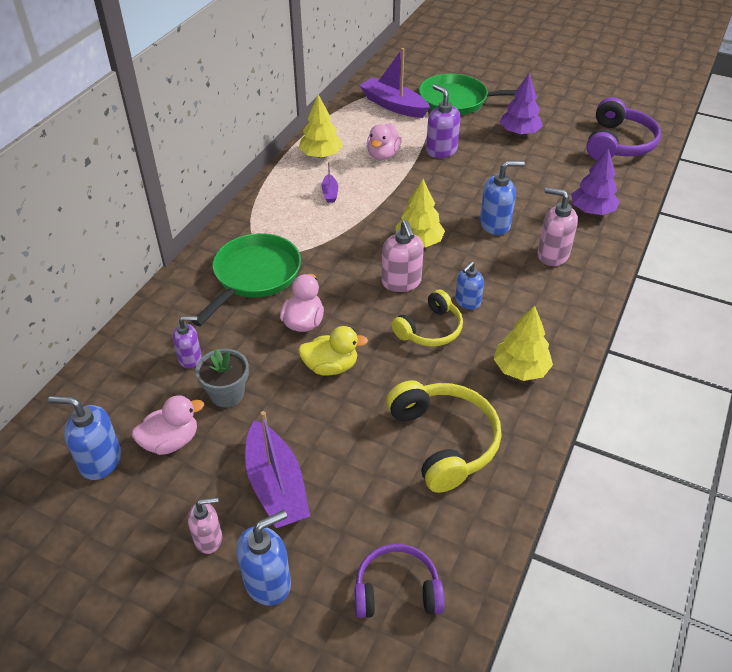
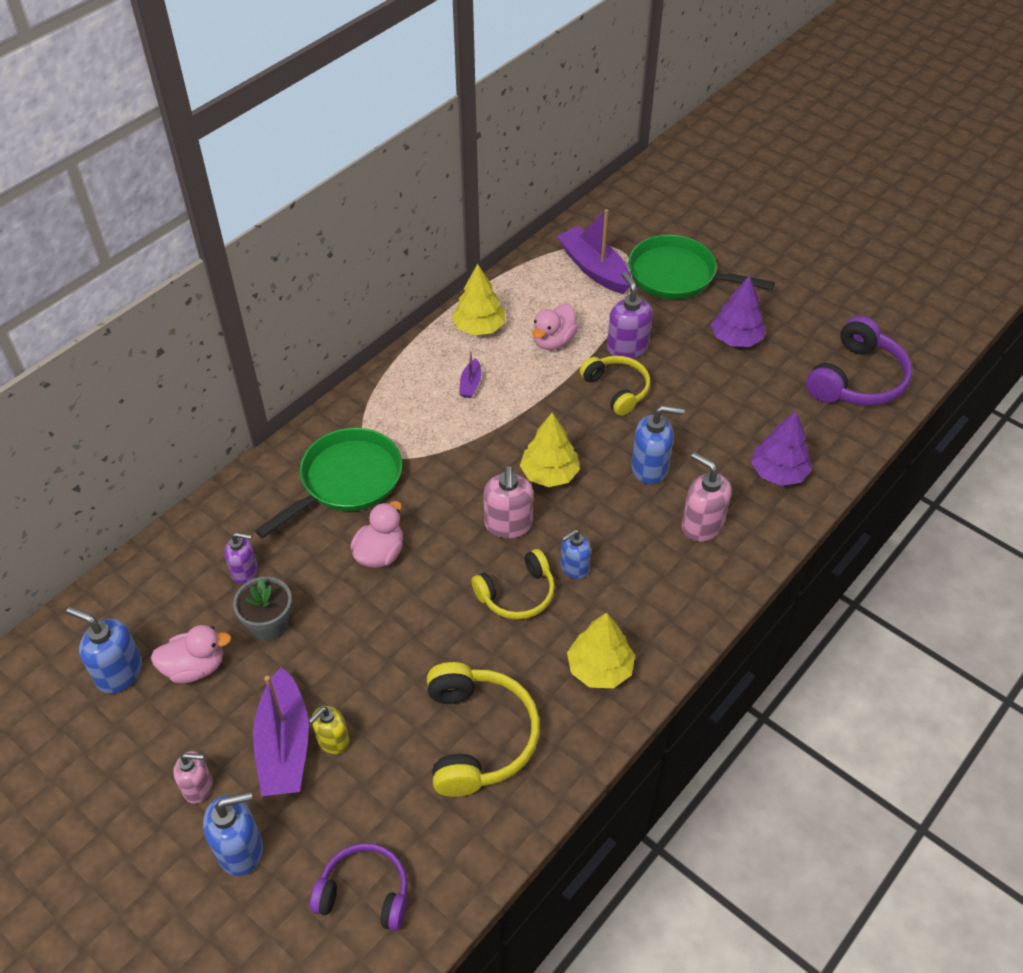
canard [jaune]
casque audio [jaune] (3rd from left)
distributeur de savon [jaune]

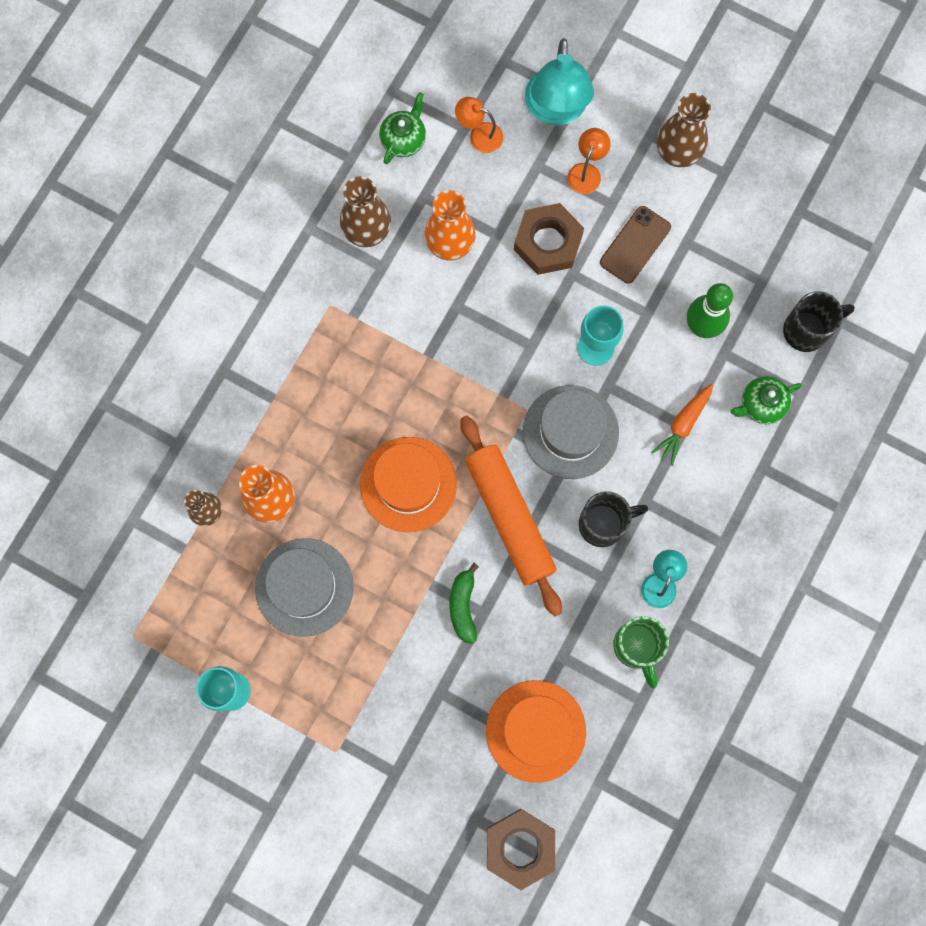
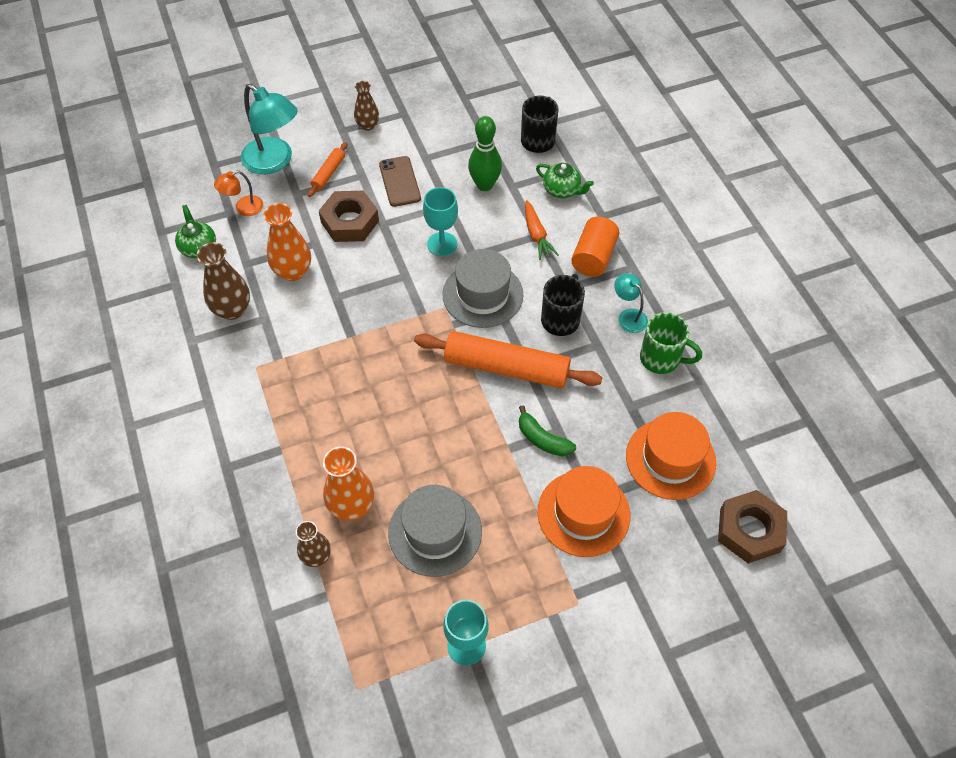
vase [marron] (3rd from left)
rouleau à pâtisserie [orange] (1st from left)
théière [vert] (2nd from left)
chapeau [orange] (1st from left)
cylindre [orange]

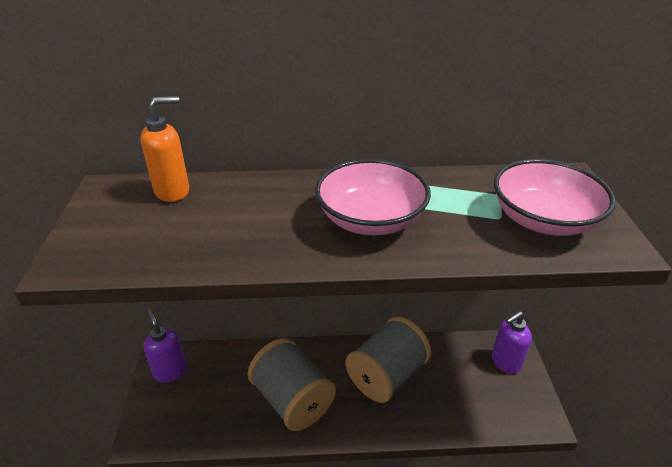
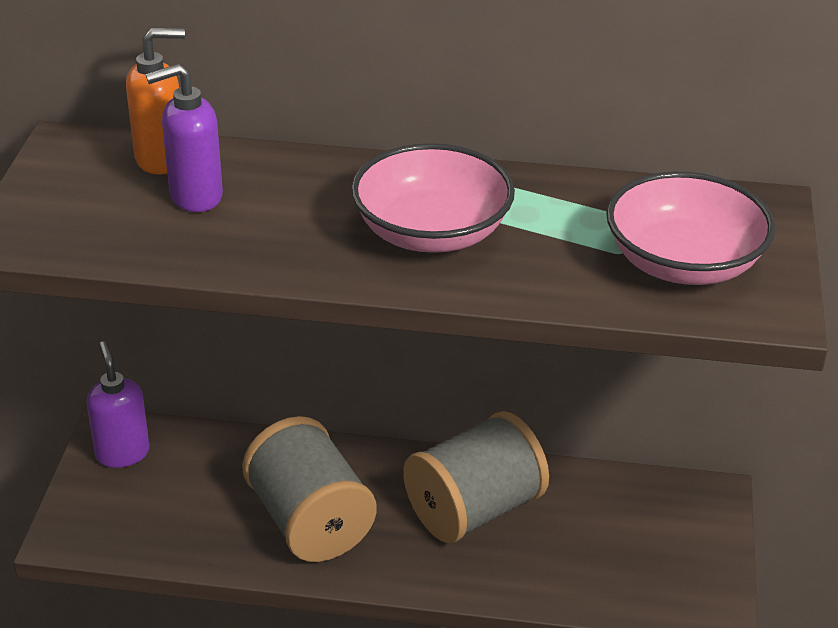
distributeur de savon [violet] (2nd from left)

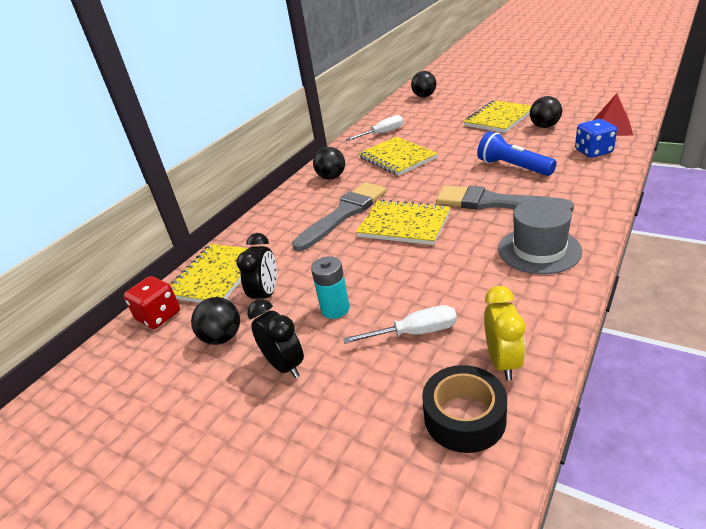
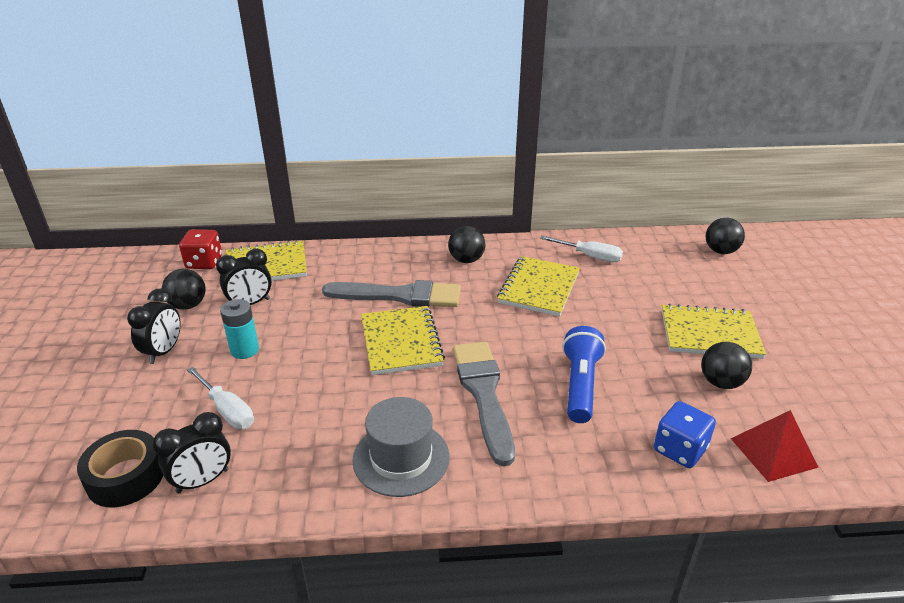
réveil [noir] (2nd from left)

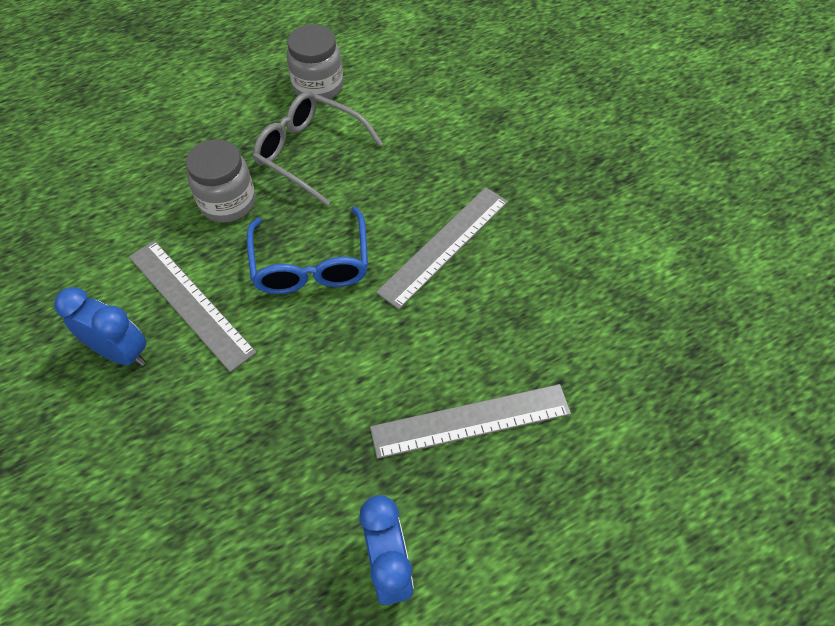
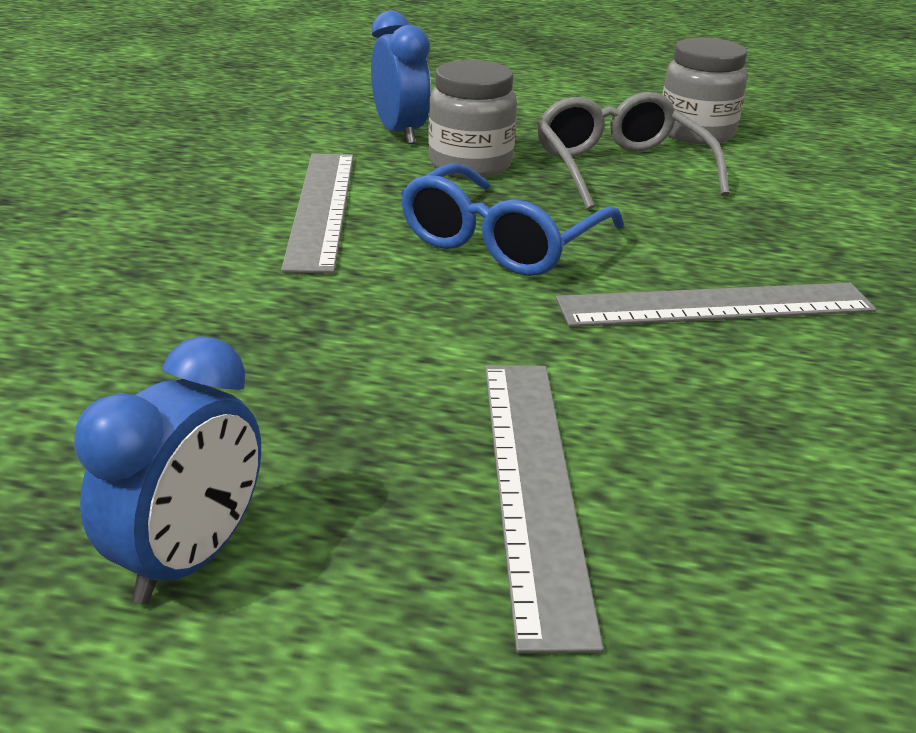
réveil [bleu] (2nd from left)
règle [gris] (2nd from left)

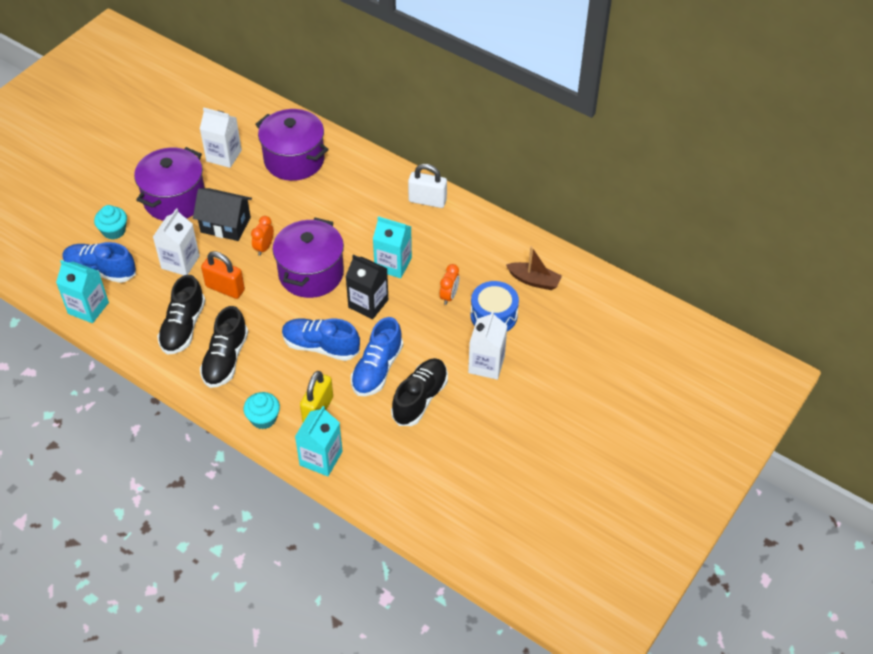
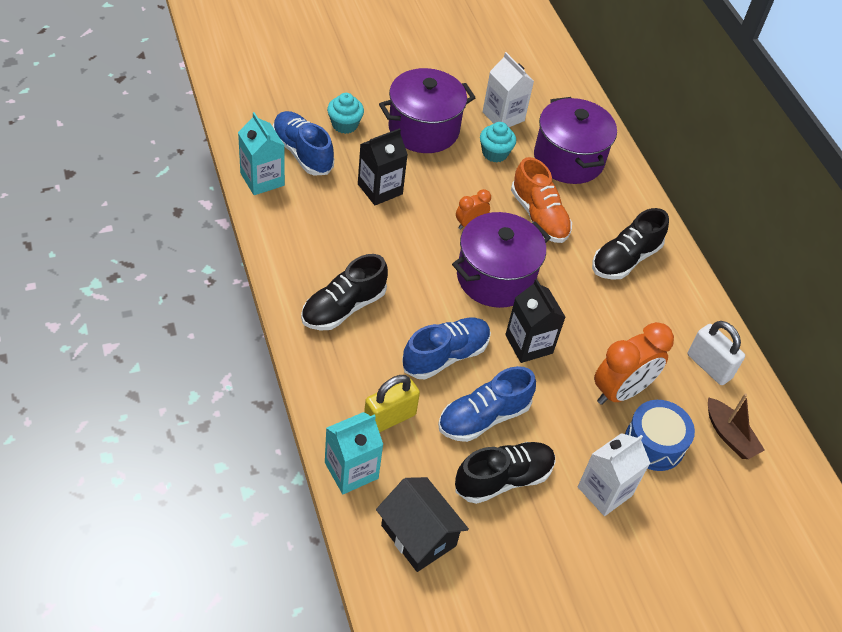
cadenas [blanc]
maison [noir]
brique de lait [noir] (1st from left)
brique de lait [turquoise] (3rd from left in the first image)
cadenas [orange]
réveil [orange] (2nd from left)
chaussure [noir] (3rd from left)
chaussure [bleu] (2nd from left)
muffin [turquoise] (2nd from left)
chaussure [orange]

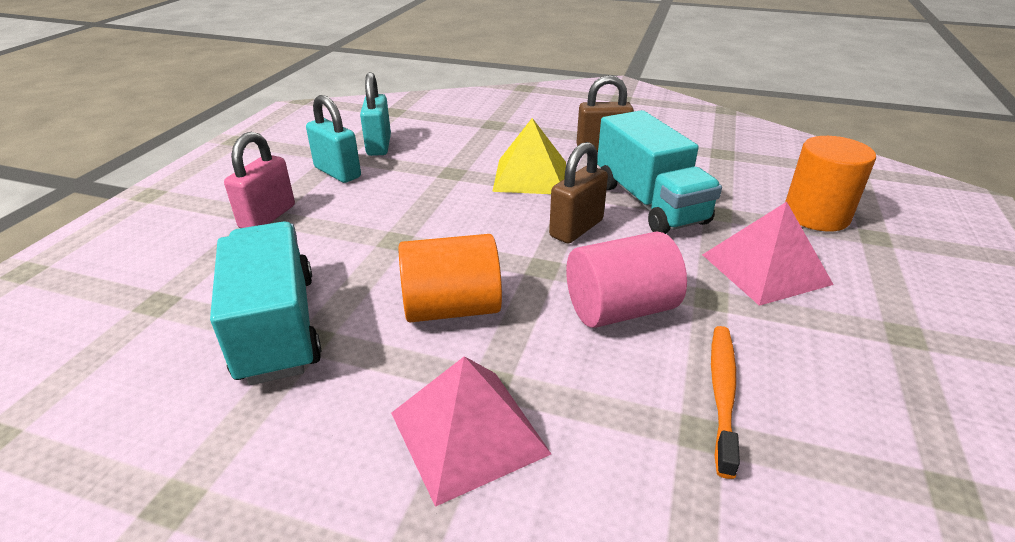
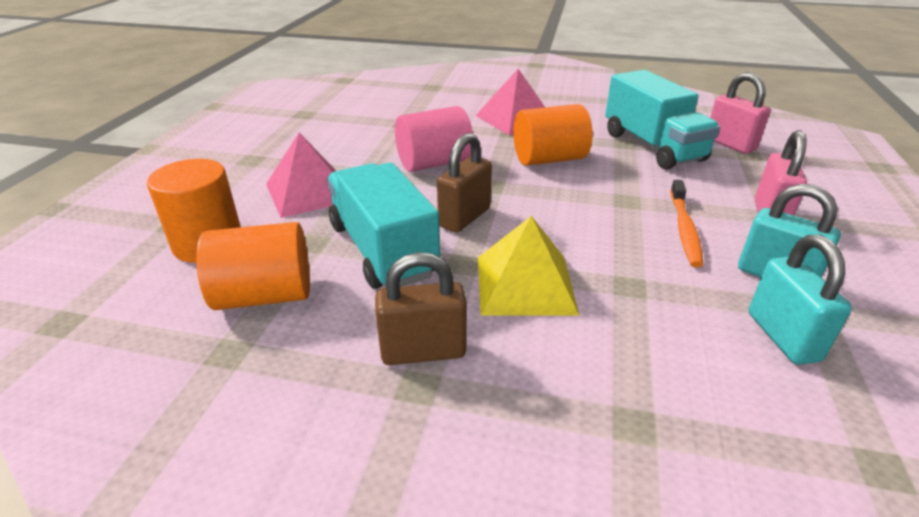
brosse à dents [orange]
cadenas [rose] (1st from left)
cylindre [orange] (2nd from left)

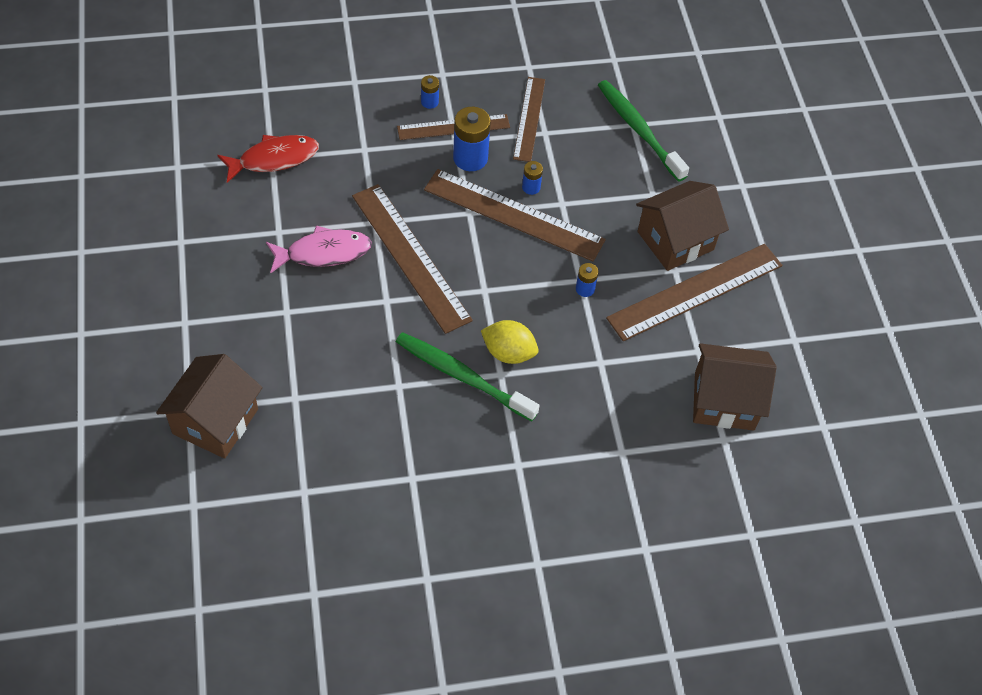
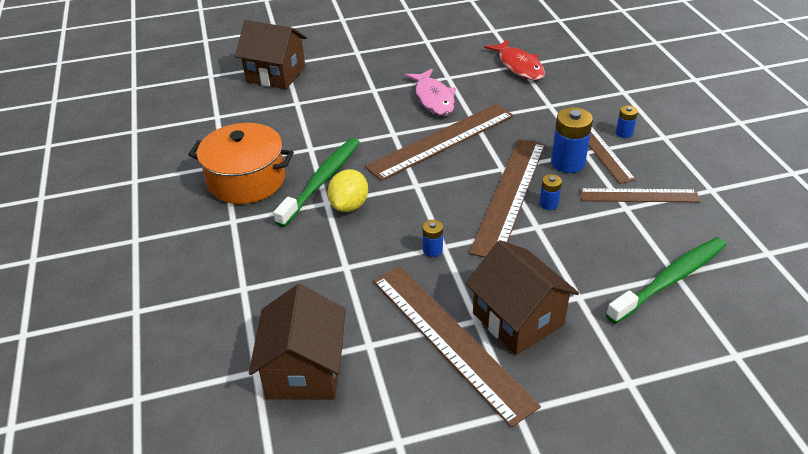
marmite [orange]

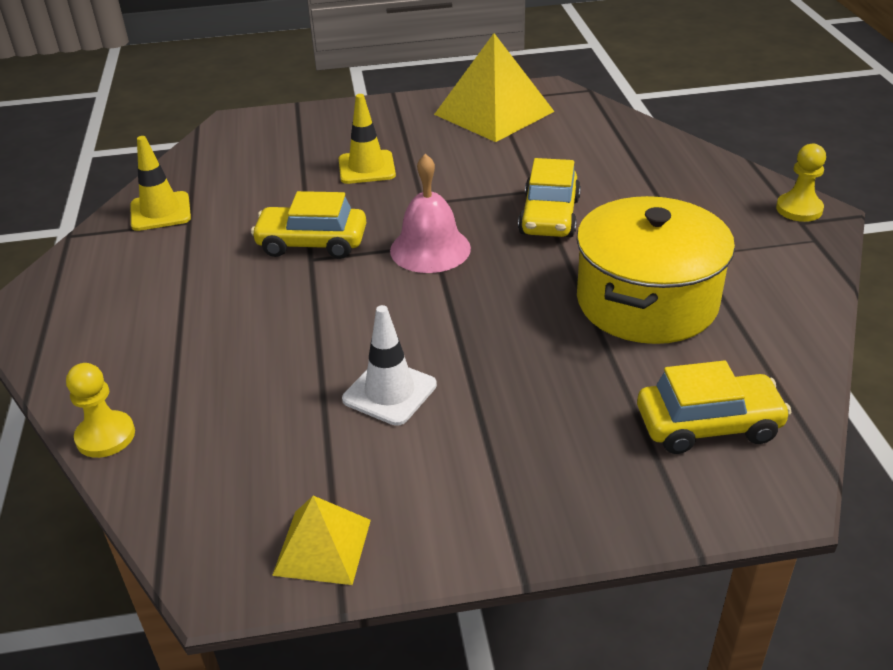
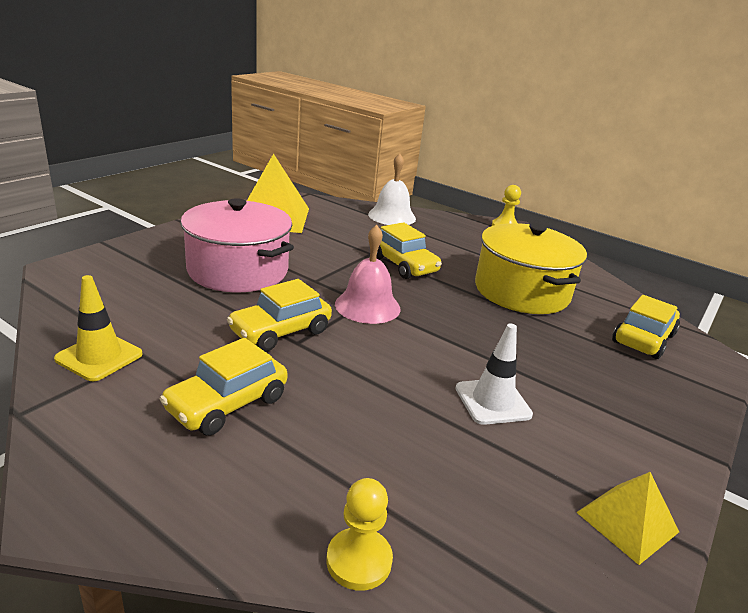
marmite [rose]
cloche [blanc]
voiture [jaune] (1st from left)

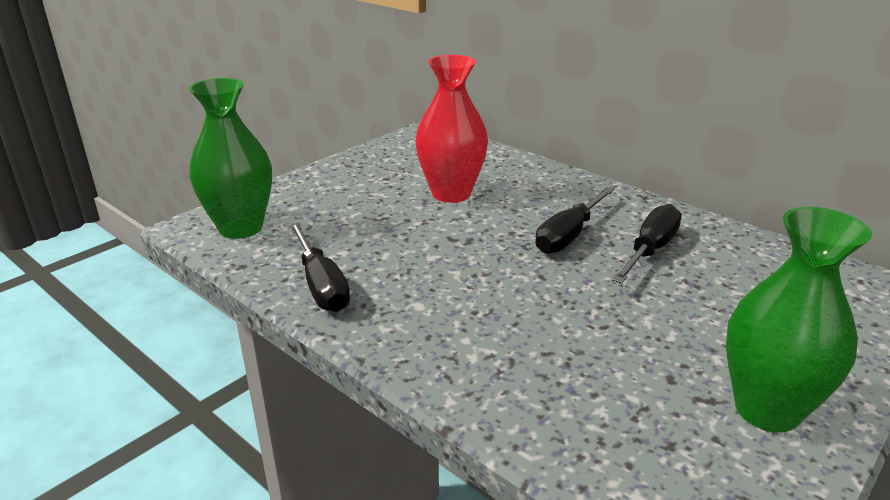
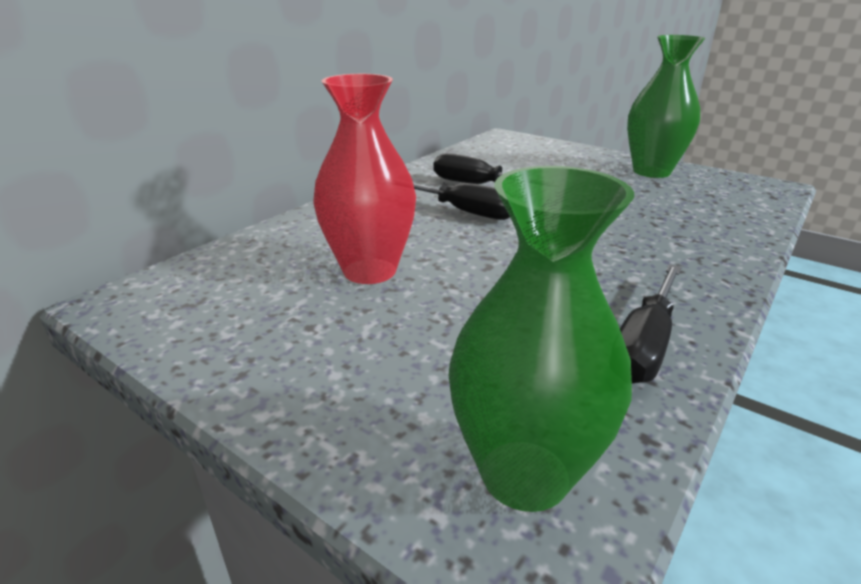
tournevis [noir] (3rd from left)

